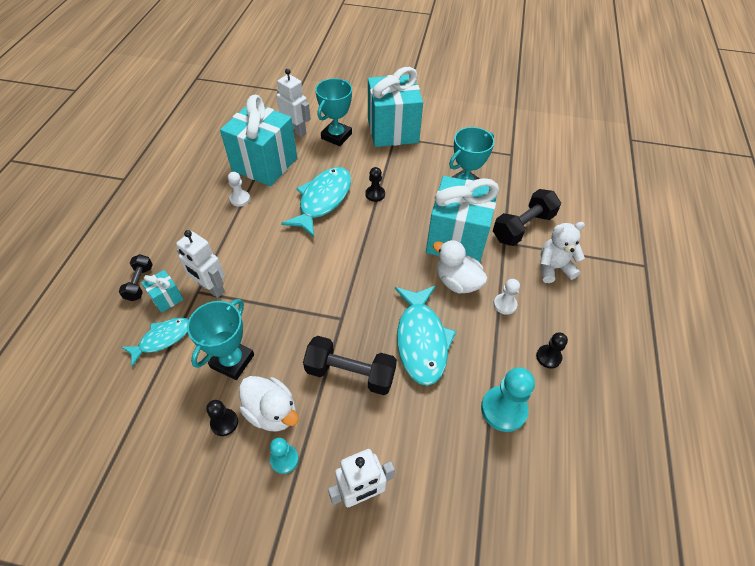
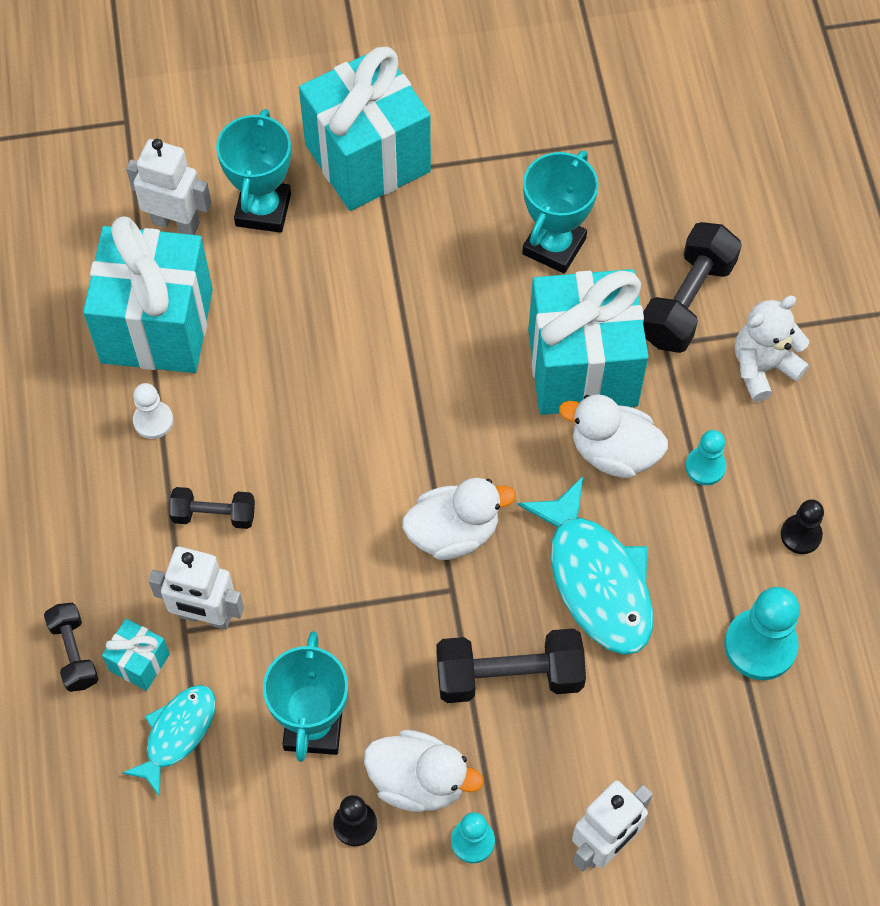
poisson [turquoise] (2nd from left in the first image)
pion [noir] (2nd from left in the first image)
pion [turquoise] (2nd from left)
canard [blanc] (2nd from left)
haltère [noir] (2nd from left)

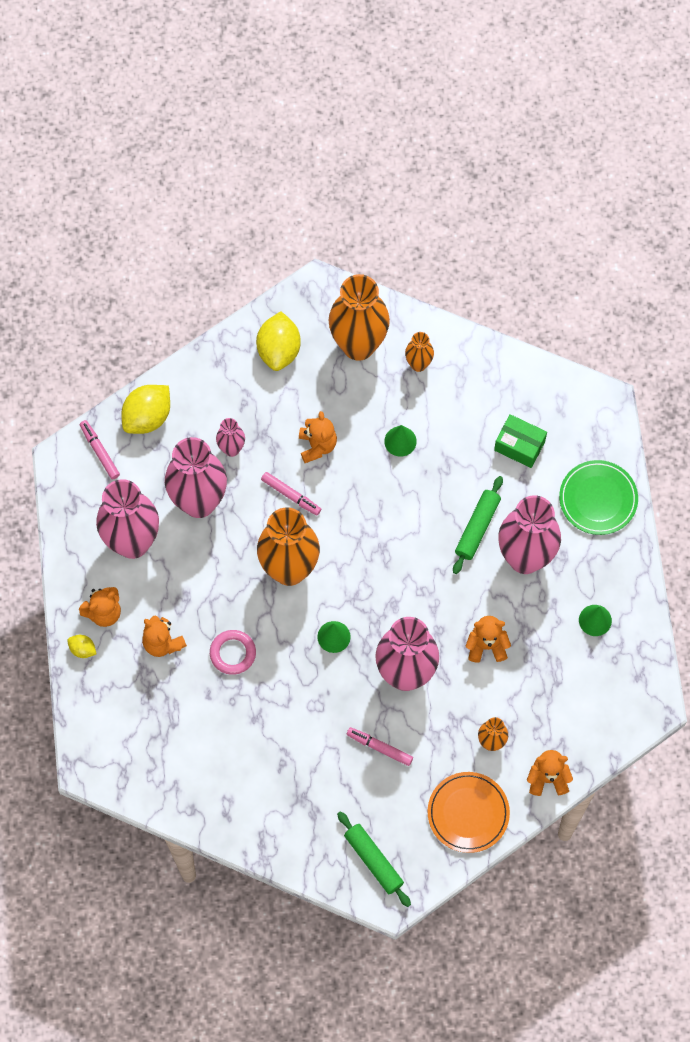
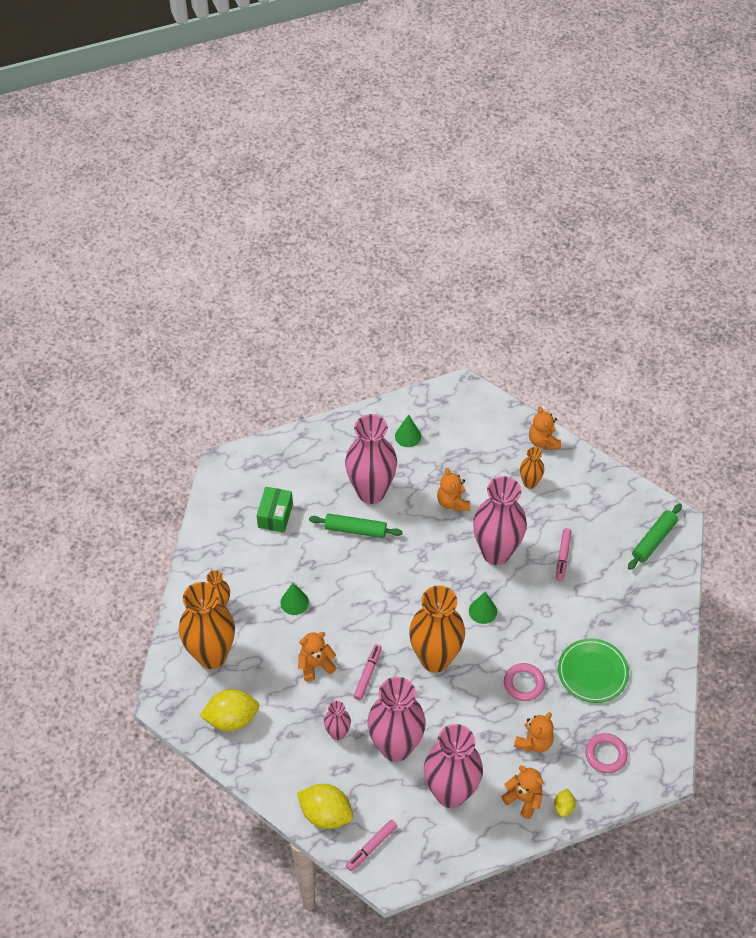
assiette [vert]
assiette [orange]
anneau [rose] (2nd from left)

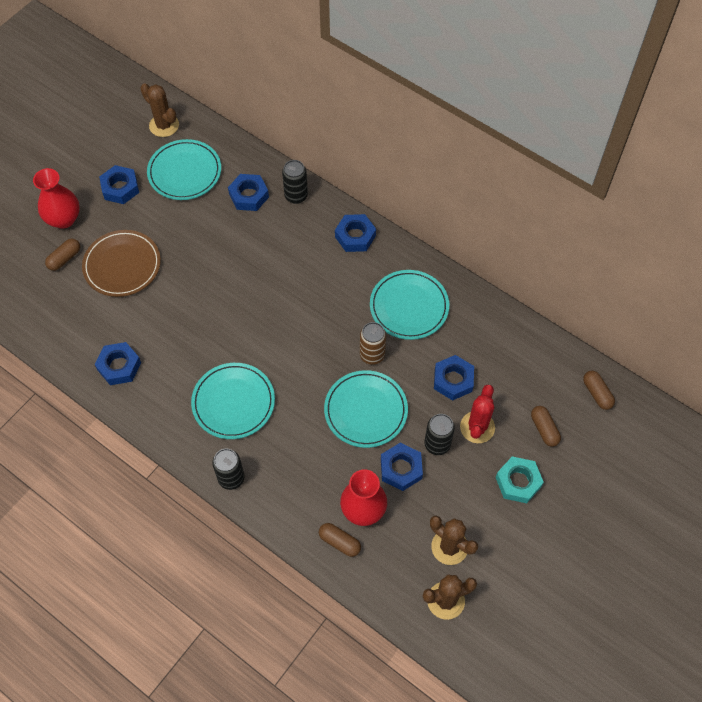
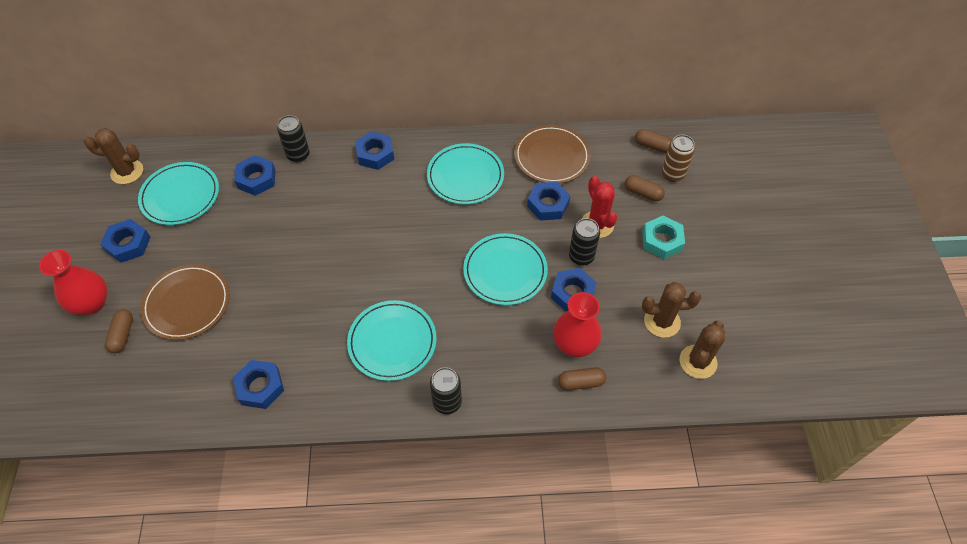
canette [marron]
assiette [marron] (2nd from left)

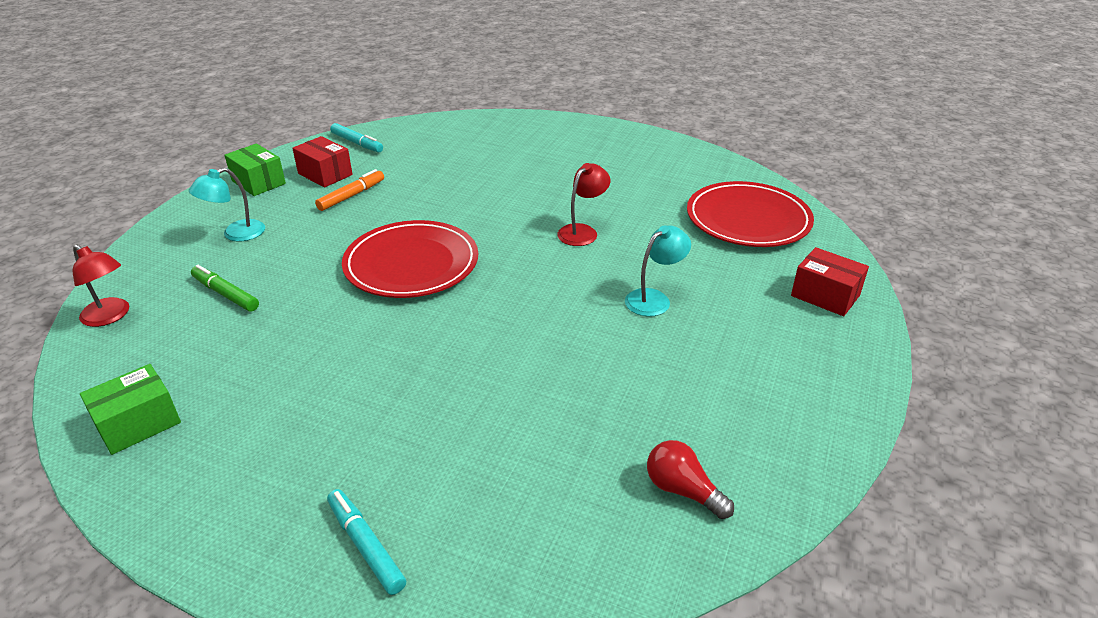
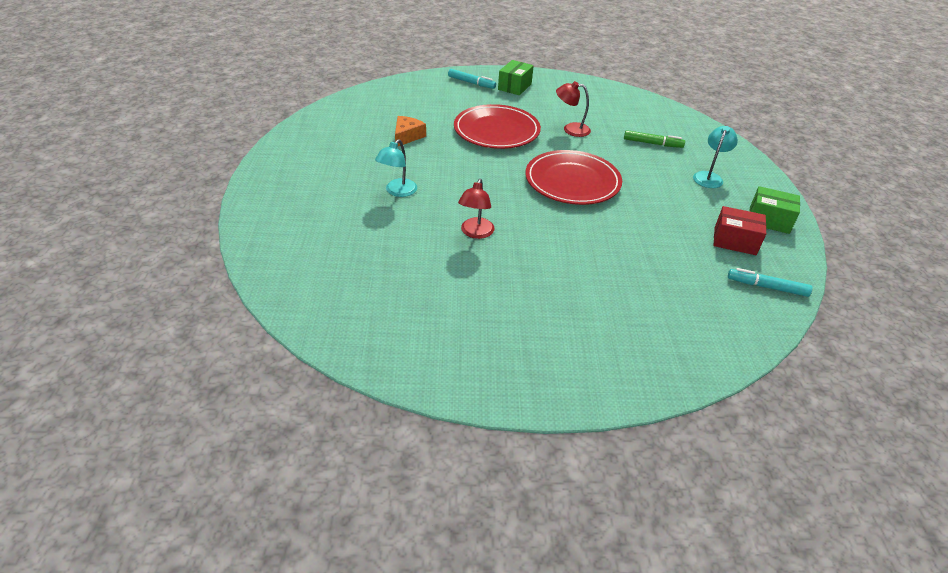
feutre [orange]
assiette [rouge] (1st from left)
lampe [rouge] (2nd from left)
boîte [rouge] (2nd from left in the first image)
boîte [vert] (1st from left)
ampoule [rouge]
fromage [orange]

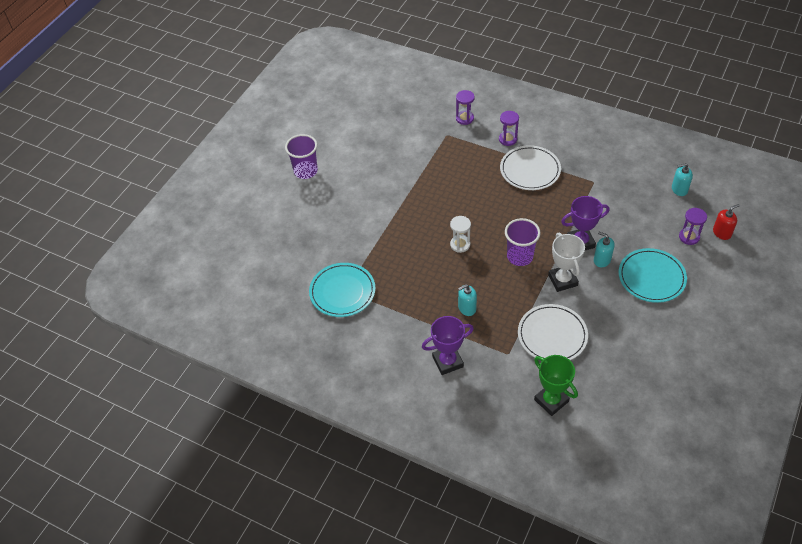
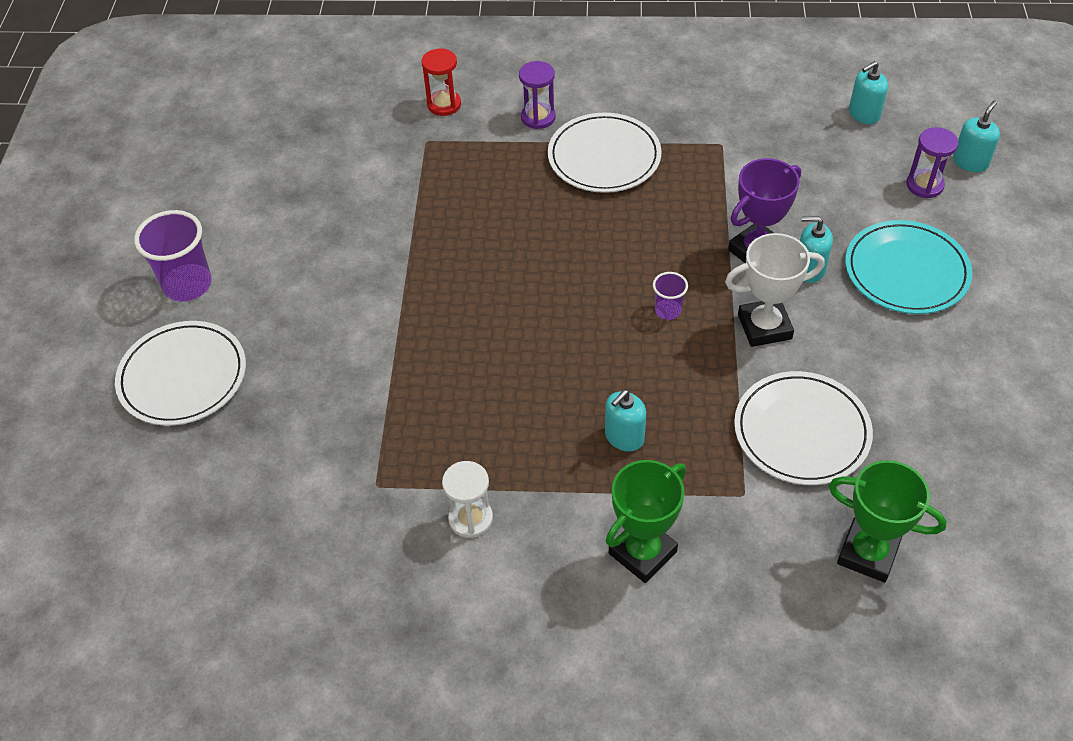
sablier [rouge]
distributeur de savon [turquoise] (4th from left)
sablier [blanc]
gobelet [violet] (2nd from left)
trophée [blanc]
assiette [turquoise] (1st from left in the first image)
trophée [vert] (1st from left)
assiette [blanc] (1st from left)

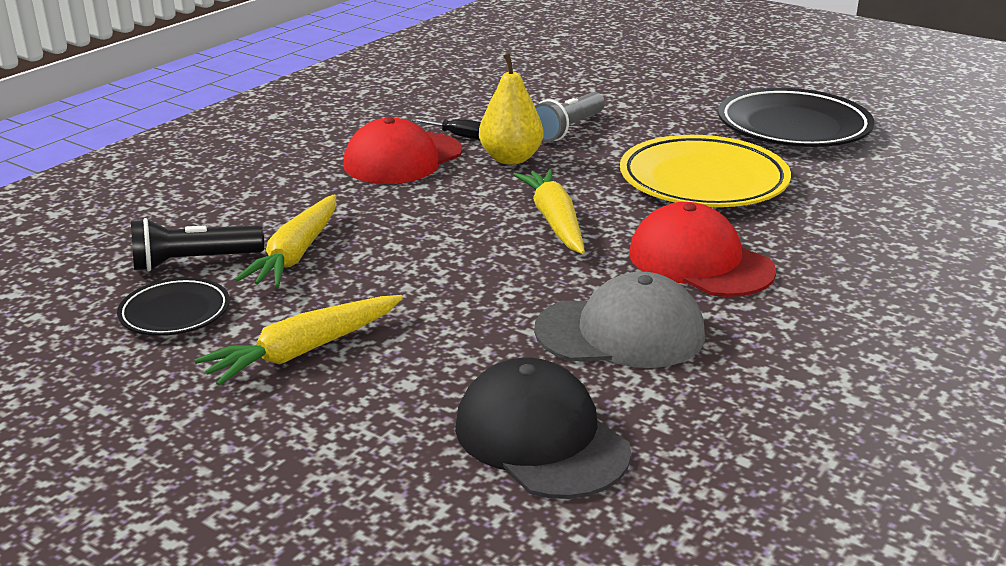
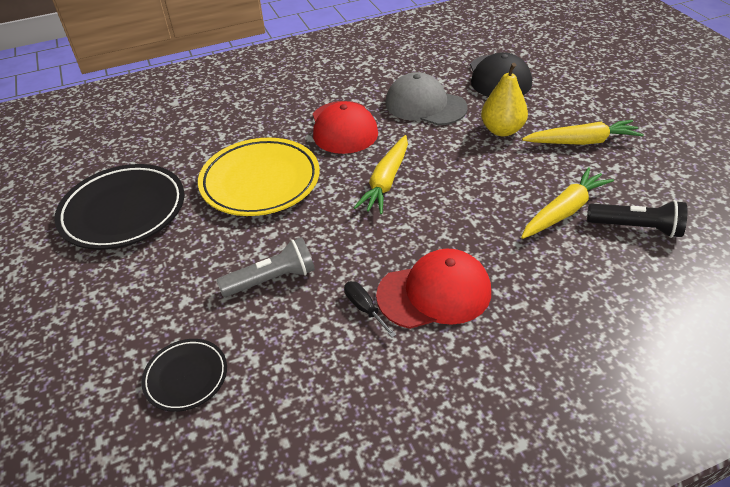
poire [jaune]
assiette [noir] (2nd from left)

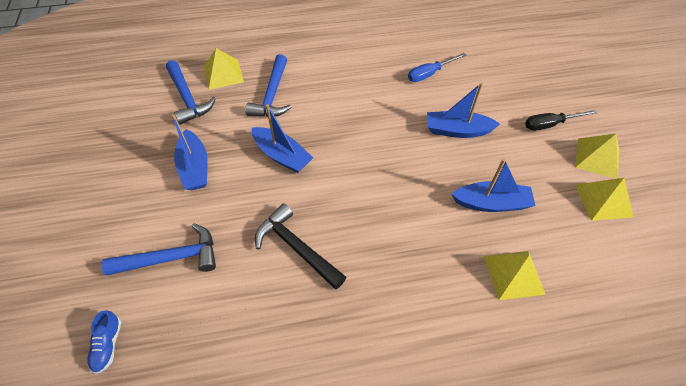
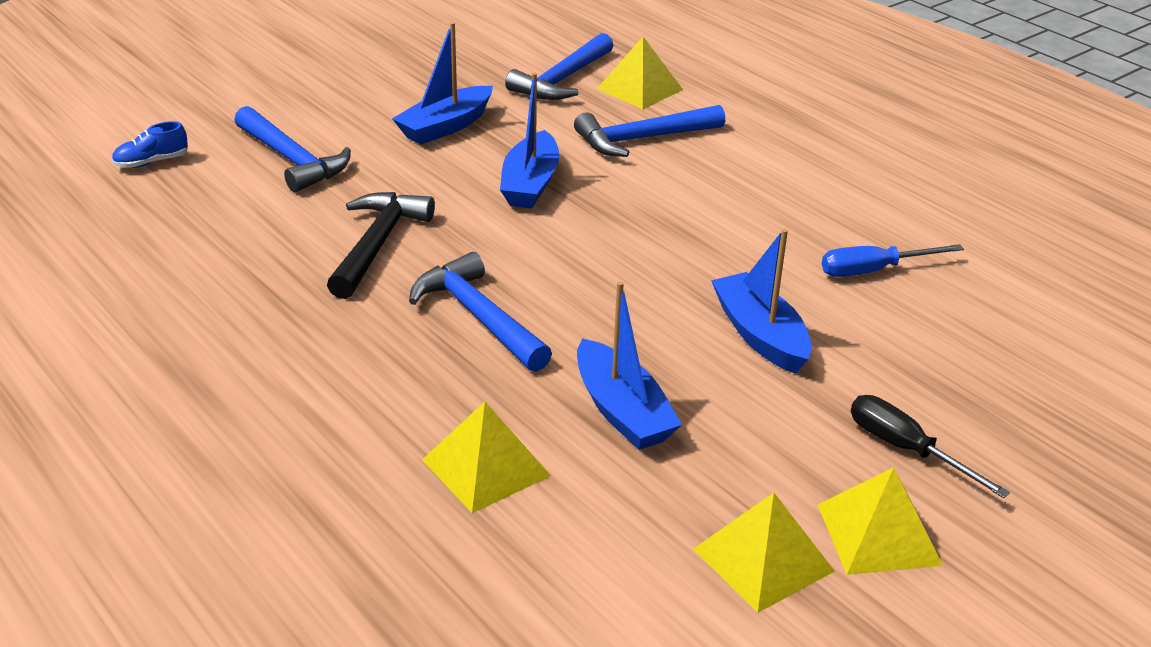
tournevis [bleu]
marteau [bleu] (2nd from left)

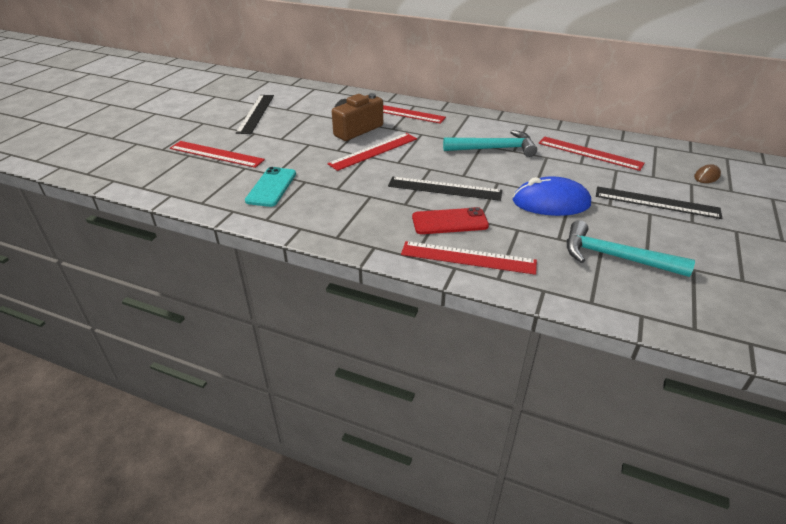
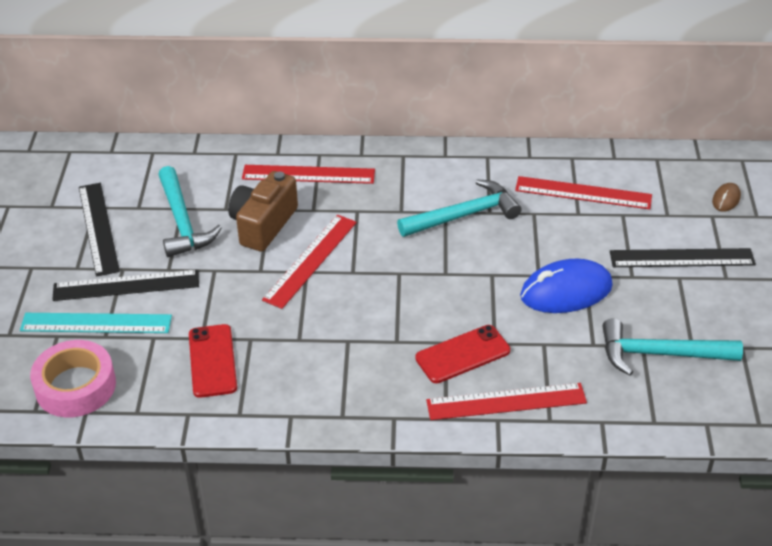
règle [turquoise]
téléphone [rouge] (1st from left)
règle [noir] (2nd from left)
marteau [turquoise] (1st from left)
ruban adhésif [rose]

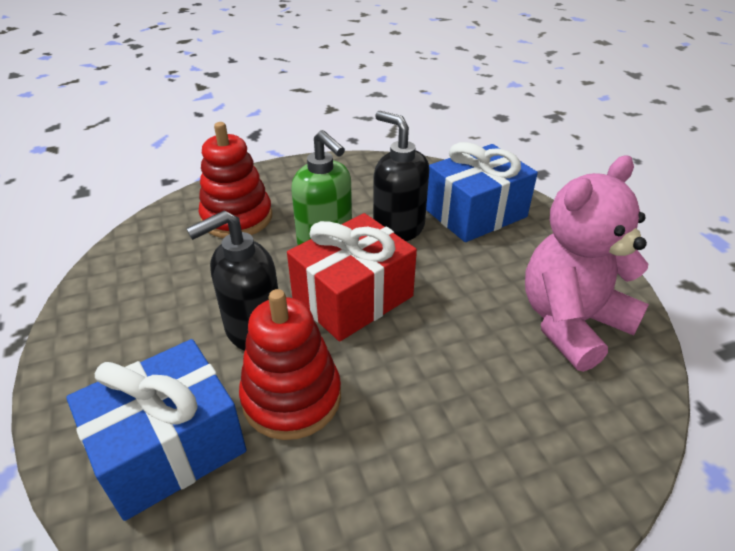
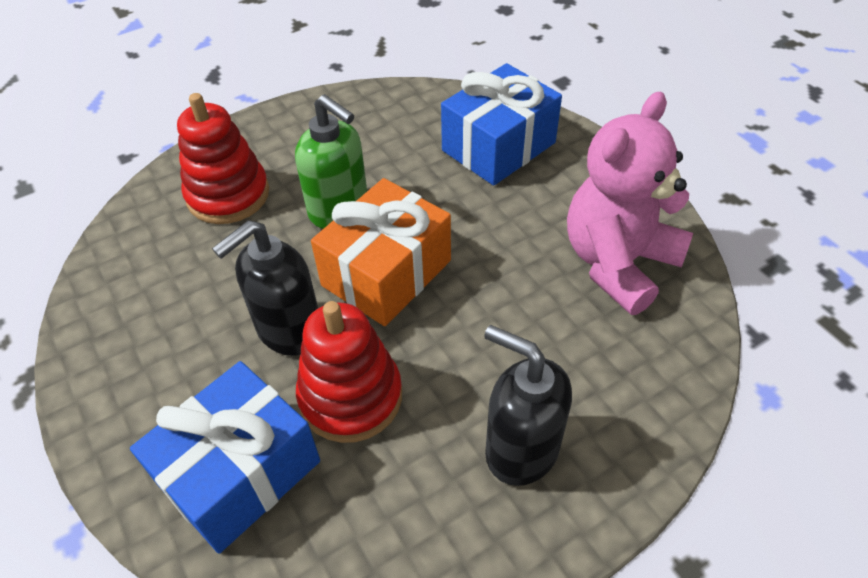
distributeur de savon [noir] (2nd from left)
cadeau [orange]

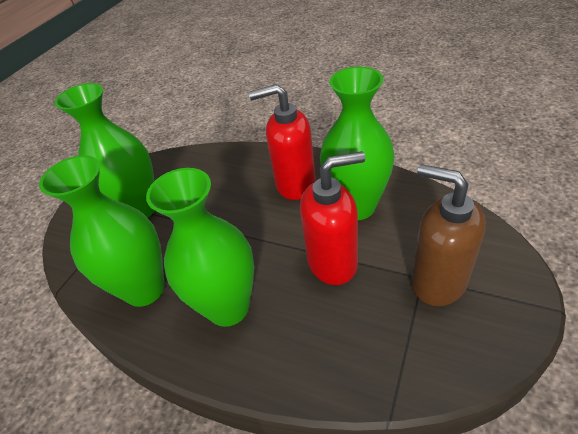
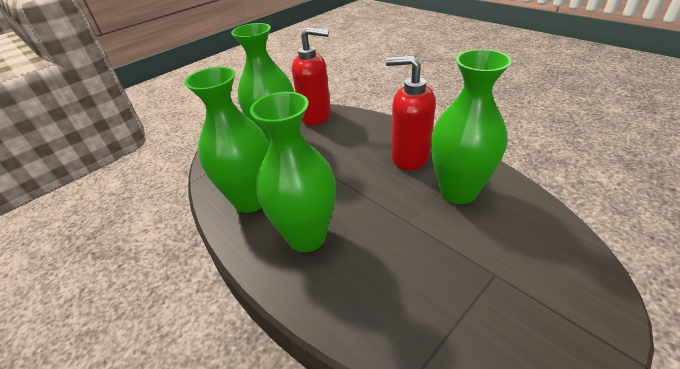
distributeur de savon [rouge] (1st from left)
distributeur de savon [marron]

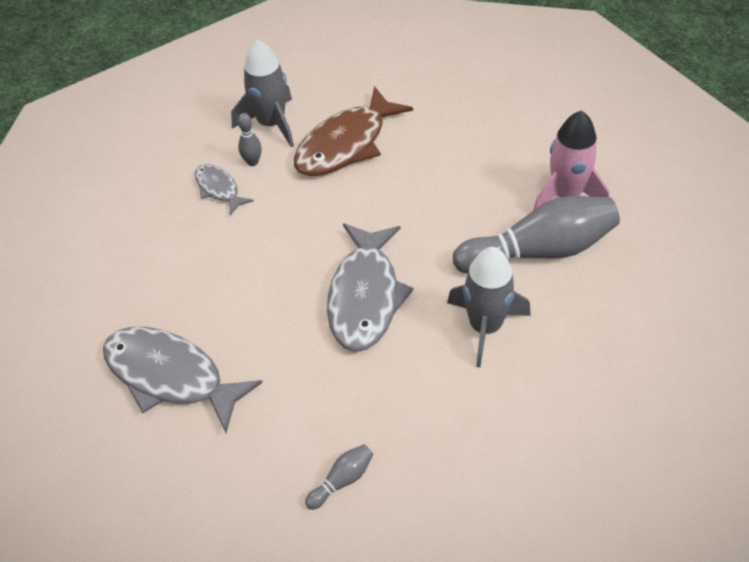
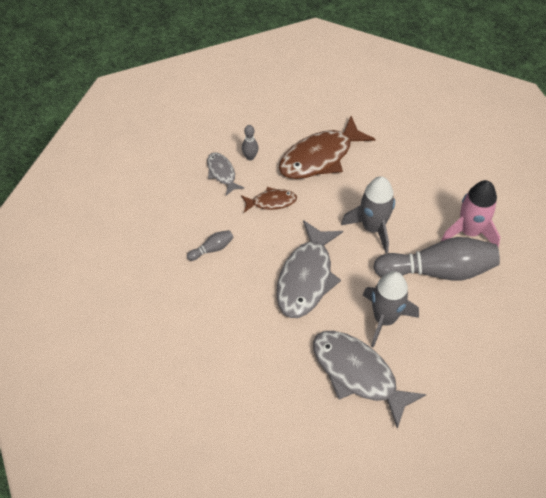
fusée [gris] (1st from left)
poisson [gris] (3rd from left)
quille [gris] (1st from left)
poisson [marron] (1st from left)

